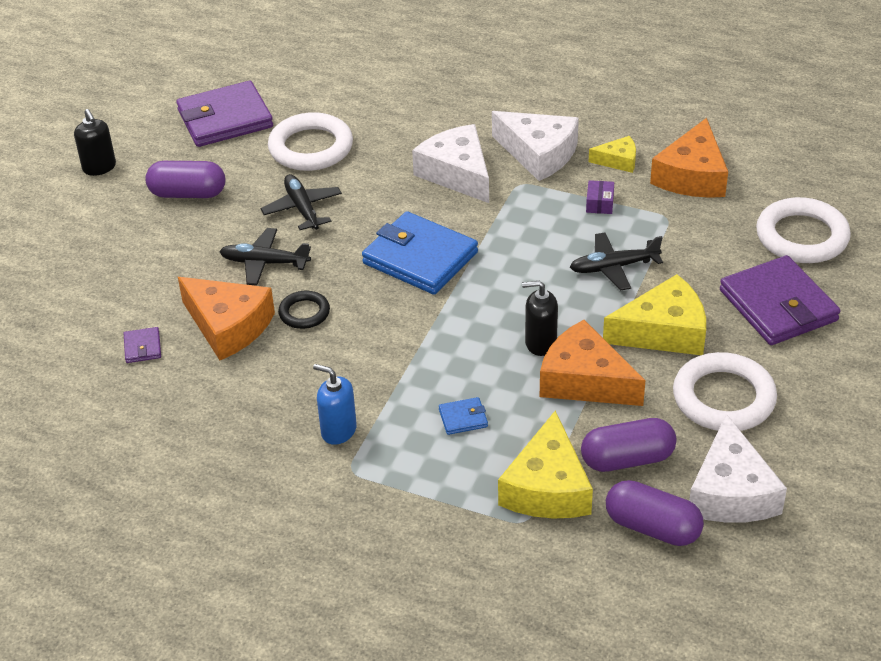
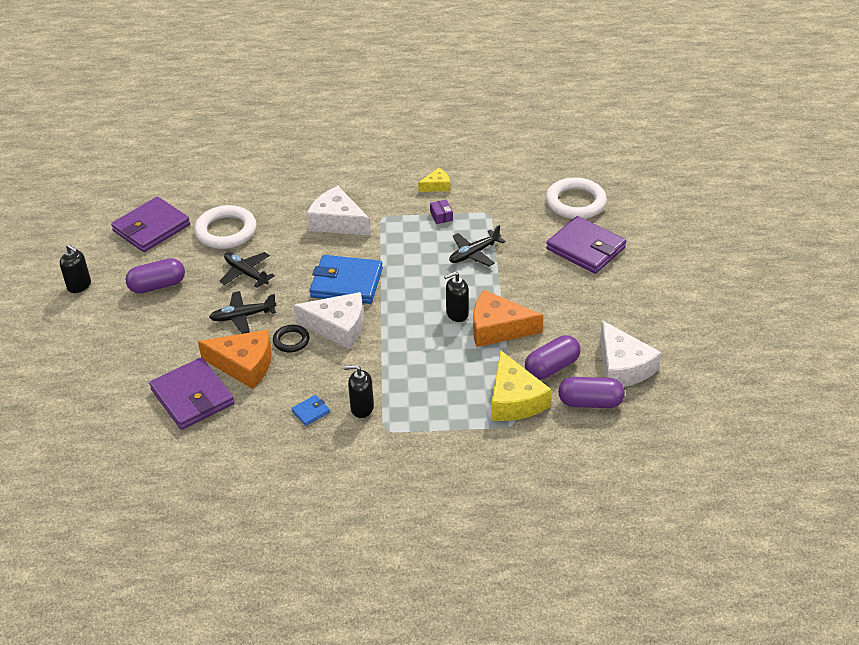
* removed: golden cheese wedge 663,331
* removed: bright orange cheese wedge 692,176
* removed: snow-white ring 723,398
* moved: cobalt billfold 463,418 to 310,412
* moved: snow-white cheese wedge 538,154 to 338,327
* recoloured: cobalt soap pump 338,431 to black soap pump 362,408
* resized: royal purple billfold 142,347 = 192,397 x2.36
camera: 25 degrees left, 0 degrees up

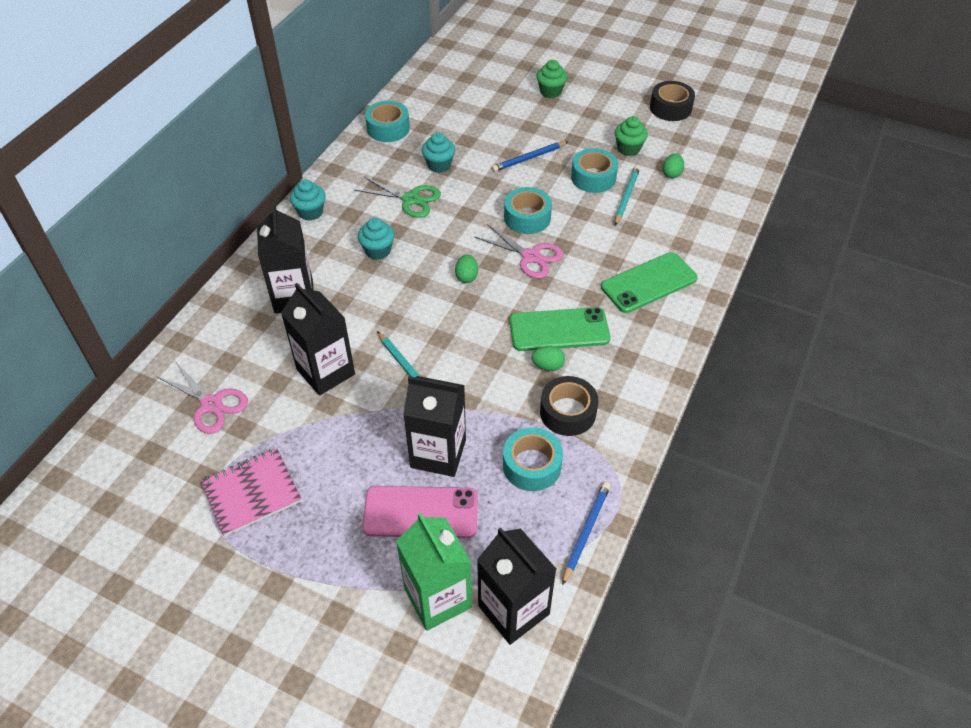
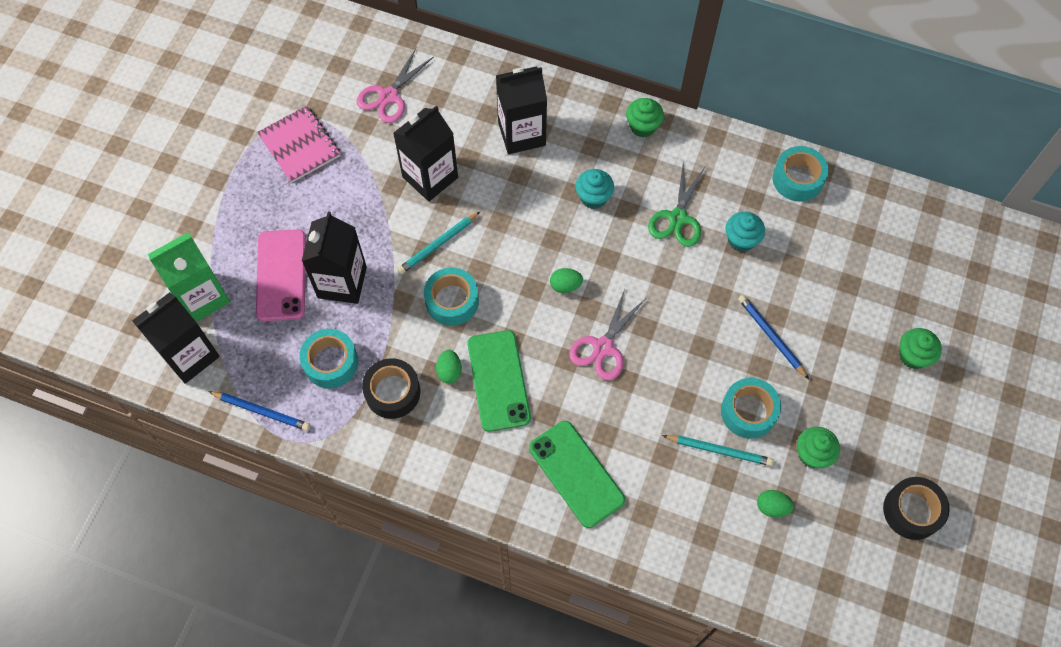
* moved: aqua roll of tape 527,217 to 452,301
* recoloured: aqua muffin 310,212 to emerald muffin 643,126
camera: 85 degrees right, 15 degrees up

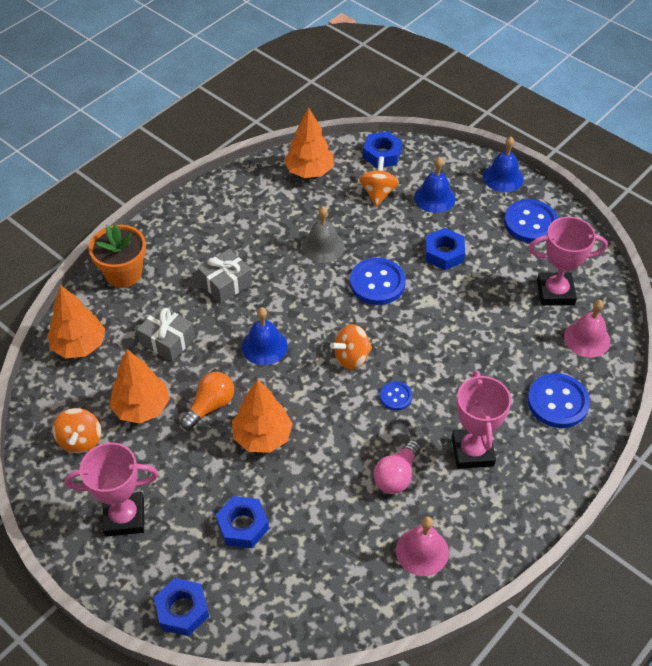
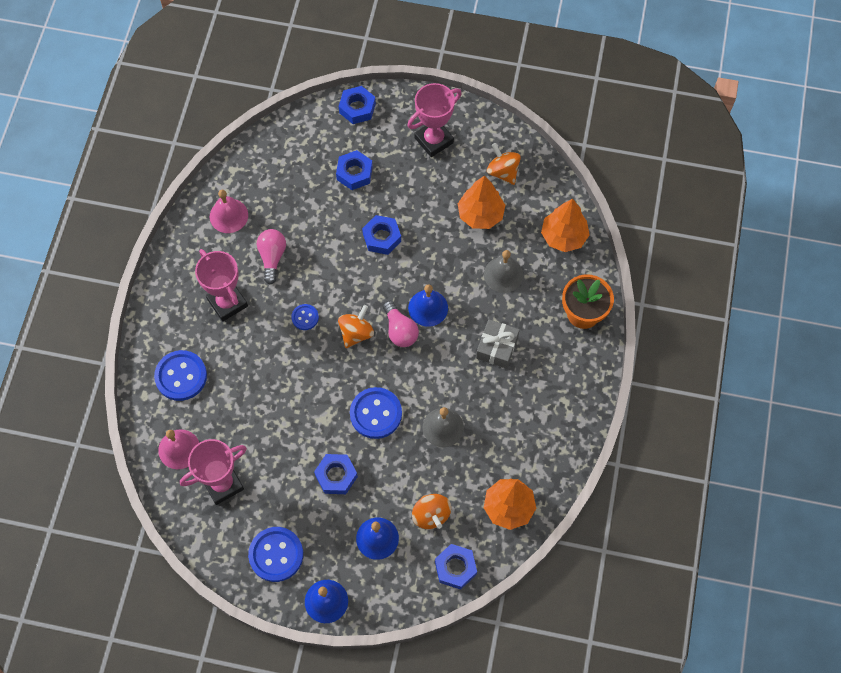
* removed: bright orange bulb 210,406
* added: rosy bulb 400,330
* replaced: ash-grey present 167,340 to ash-grey school bell 503,274
* replaced: bright orange fir tree 262,436 to cobalt hexagon nut 382,237
camera: 150 degrees right, 15 degrees up

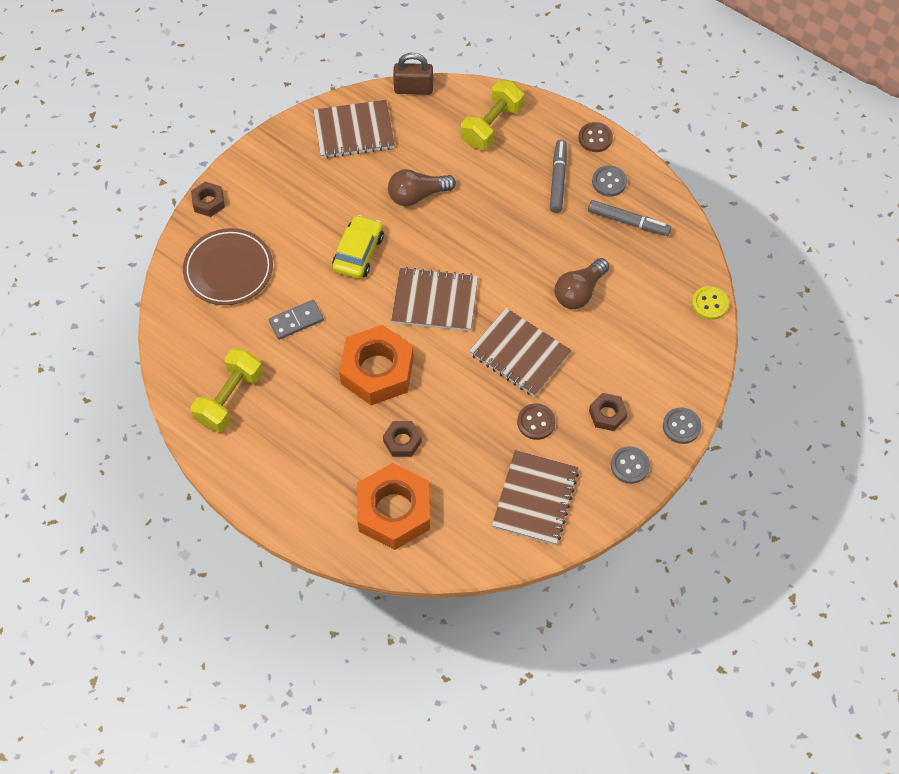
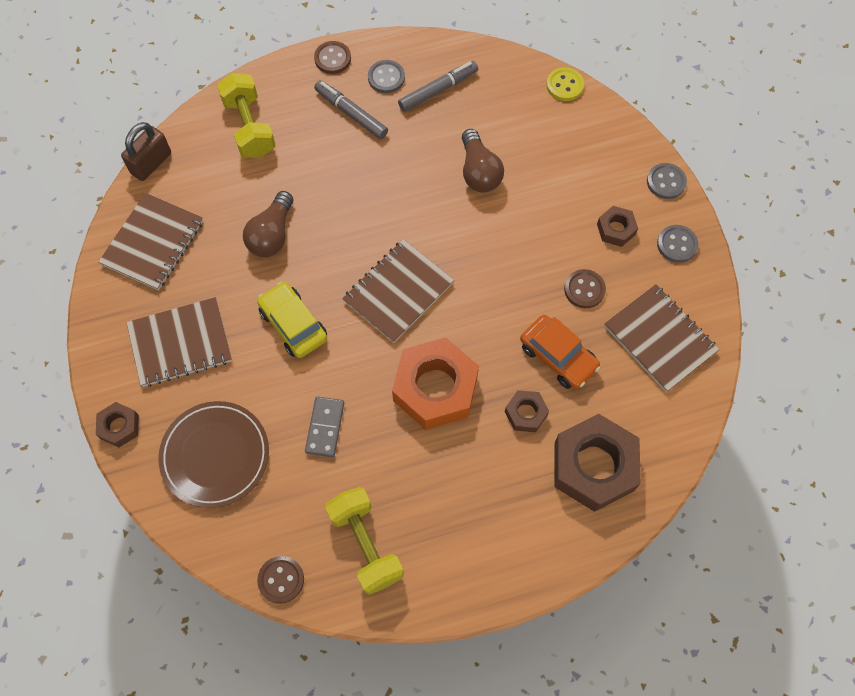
* added: dark brown shirt button 281,580
* added: bright orange toy car 558,356
* moved: dark brown exercise book 519,354 to 180,344
* recoloured: bright orange hexagon nut 394,511 to dark brown hexagon nut 594,466
camera: 55 degrees left, 5 degrees up

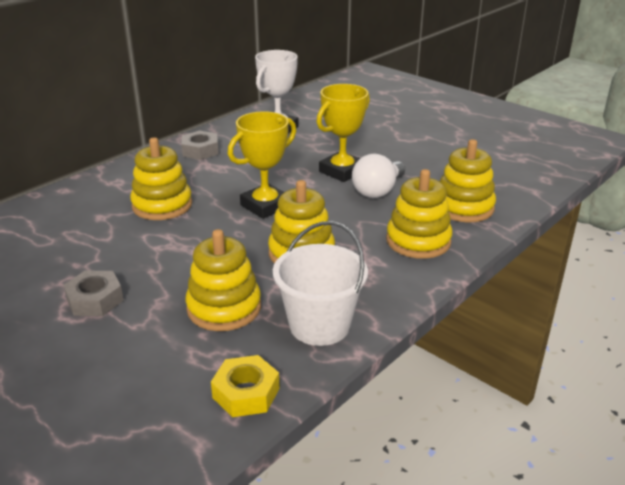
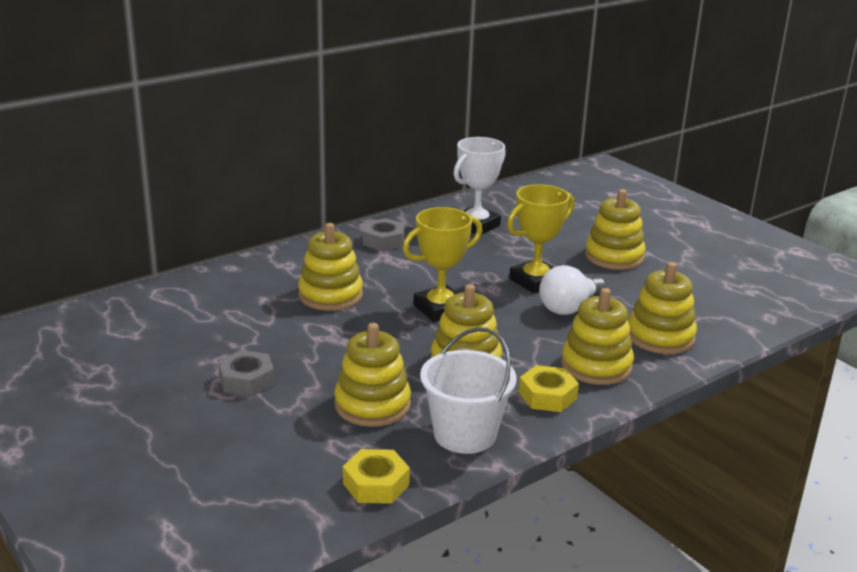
* added: golden hexagon nut 547,396
* added: golden ring stacker 614,257
camera: 10 degrees right, 5 degrees down

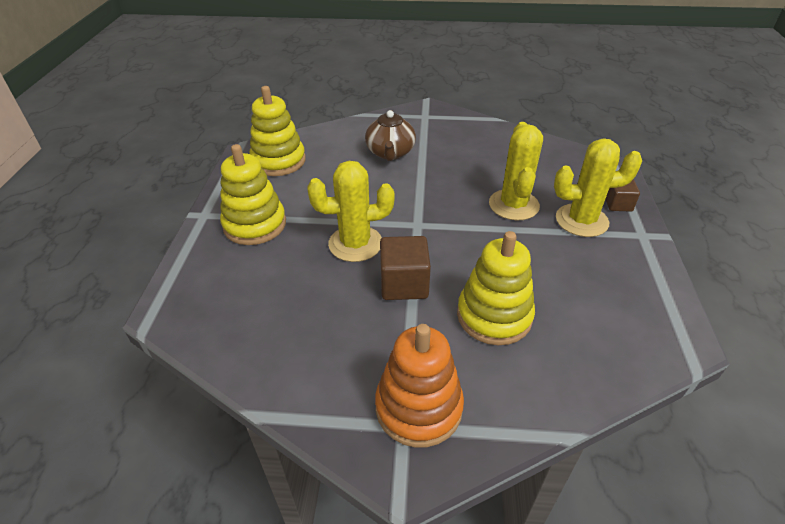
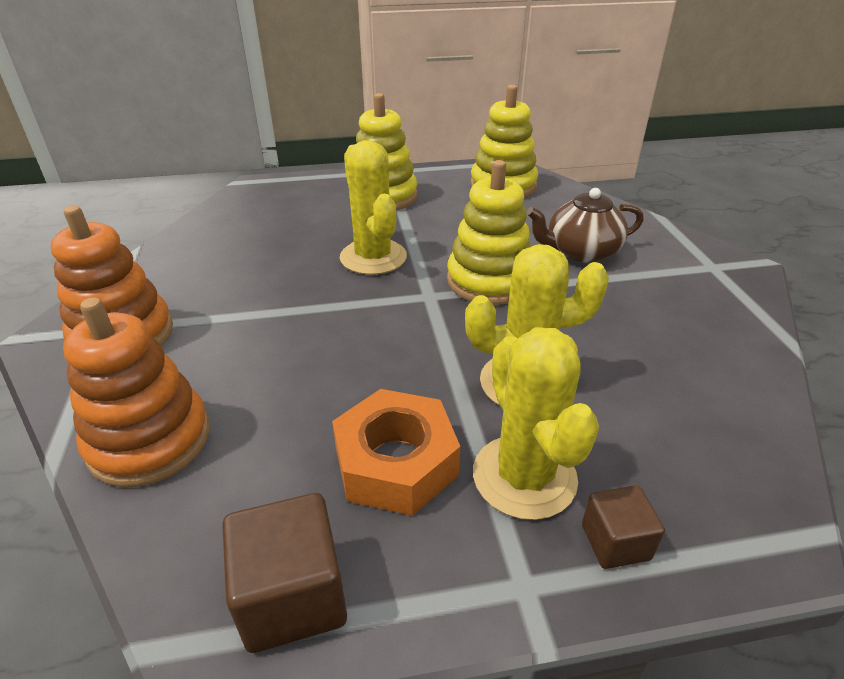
* added: bright orange ring stacker 149,440
* added: bright orange hexagon nut 396,462
* moved: dark brown cube 404,284 to 292,596
* moved: golden ring stacker 494,316 to 489,281
camera: 75 degrees right, 5 degrees down

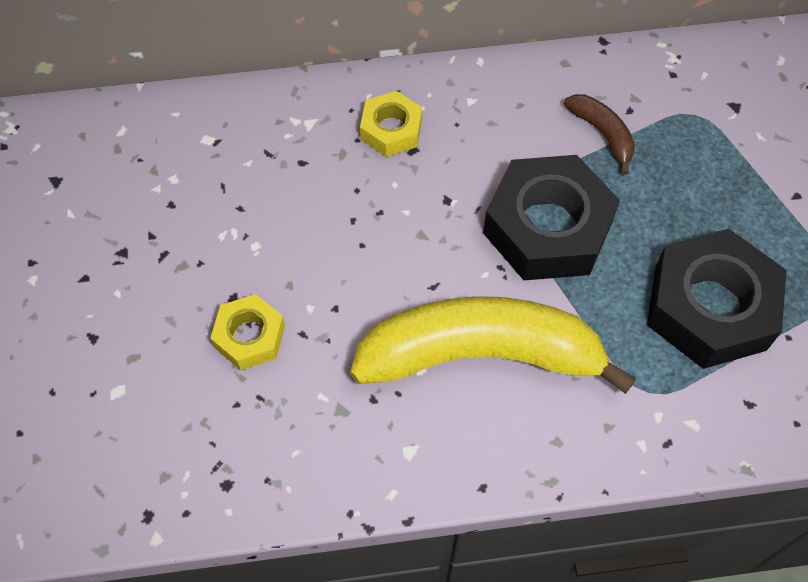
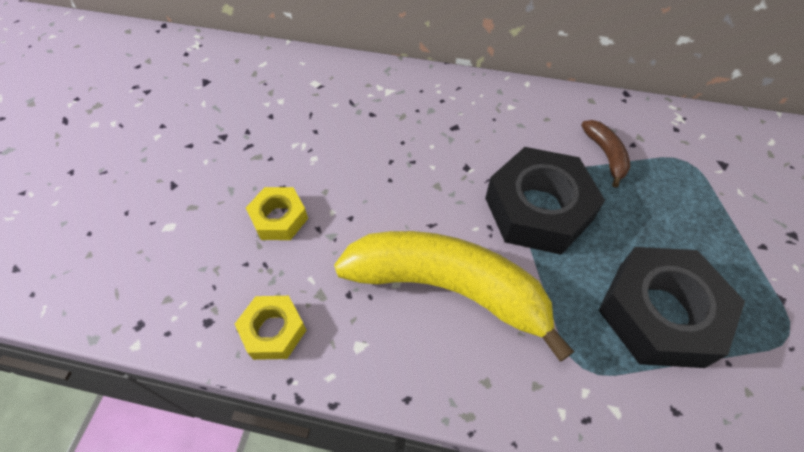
* moved: golden hexagon nut 391,129 to 273,330
camera: 20 degrees right, 5 degrees down

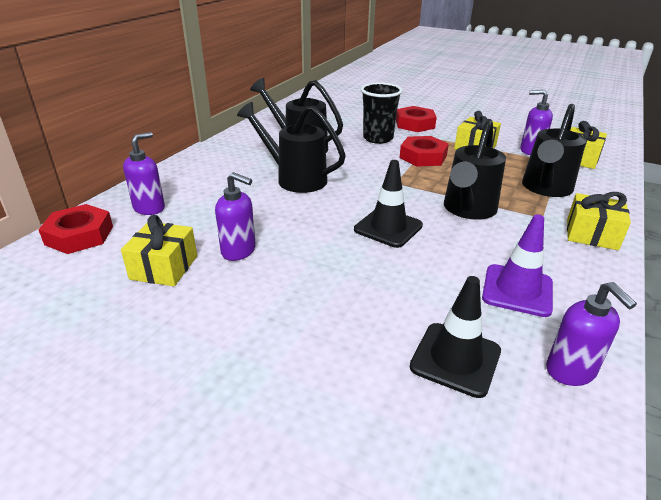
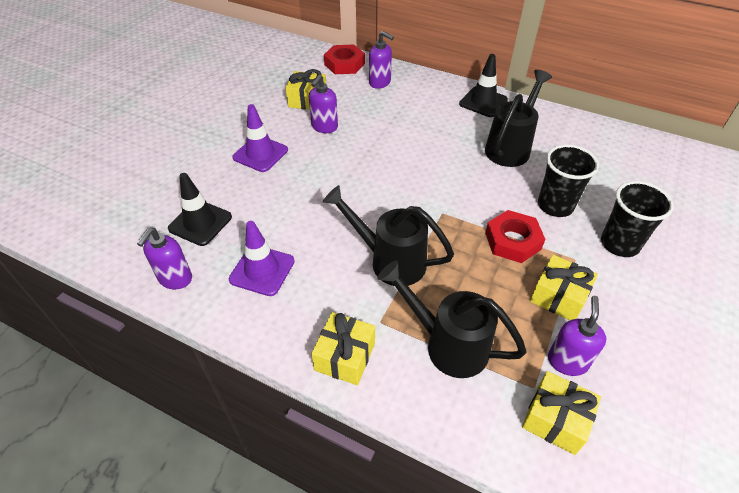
* removed: black watering pot 295,178
* added: royal purple safety cone 260,154
* moved: black safety cone 388,228 to 483,102
* replaced: crimson hexagon nut 415,124 to black beaker 619,244
* turned: royal purple soap pump 571,371 = 175,279 45 degrees counterclockwise
camera: 90 degrees right, 15 degrees up

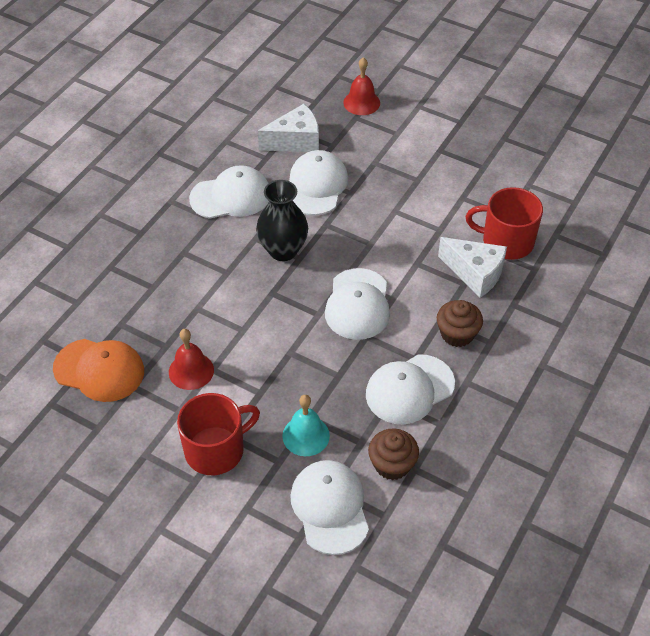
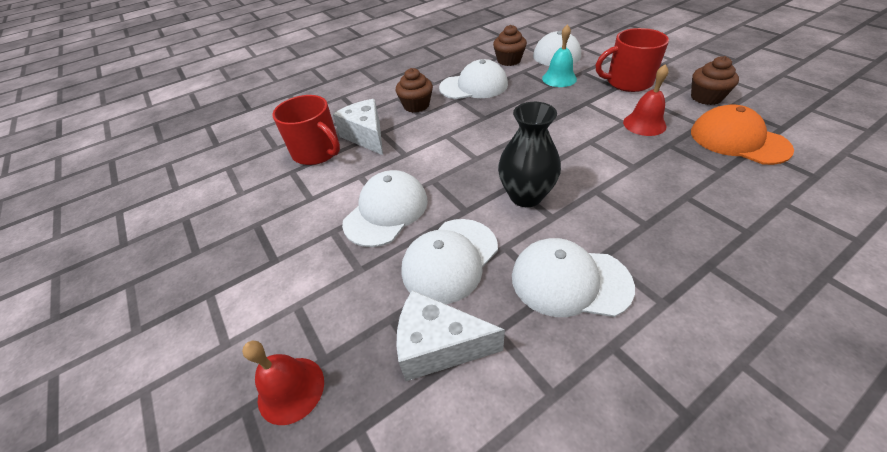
* added: dark brown muffin 706,97
* moved: snow-white peaked cap 358,304 to 386,211
camera: 150 degrees left, 5 degrees down

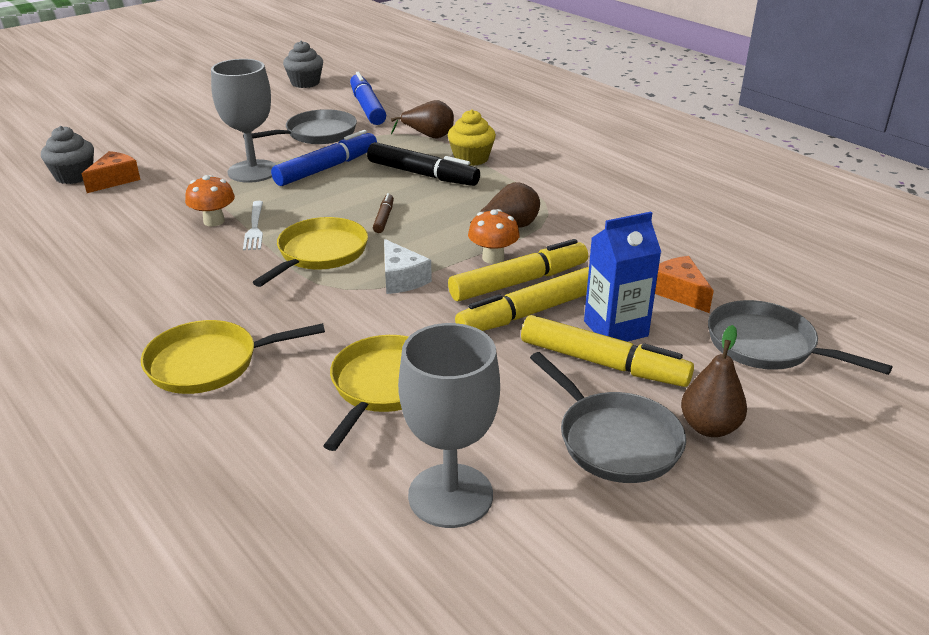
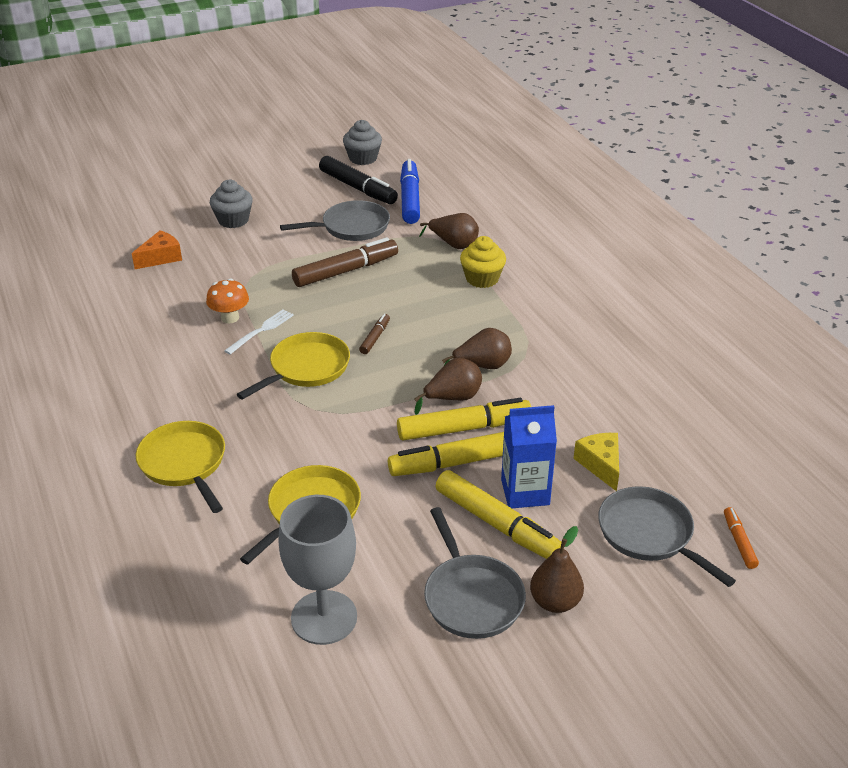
* removed: ash-grey chalice 253,171
* removed: snow-white cheese wedge 401,279
* added: bright orange felt pen 739,542
* moved: ash-grey muffin 74,176 to 233,220
* moved: black felt pen 422,174 to 358,188
* replaced: bright orange fungus 493,258 to dark brown pear 452,398
* recoloured: cobalt felt pen 327,168 to dark brown felt pen 346,271
* recoloured: bright orange cheese wedge 679,292 to golden cheese wedge 601,465
* turned: golden frying pan 209,363 = 185,464 60 degrees clockwise
* turned: snow-white table fork 254,228 = 261,330 150 degrees counterclockwise
camera: 15 degrees right, 5 degrees up

